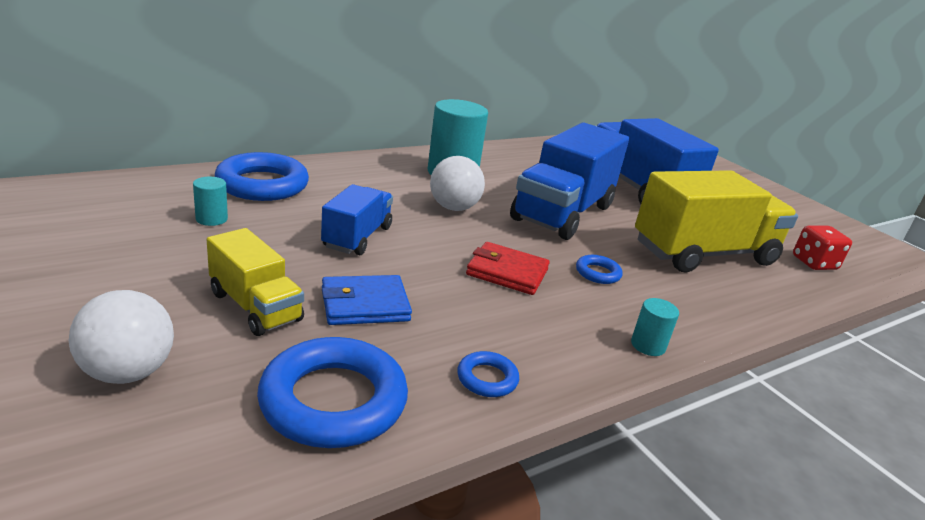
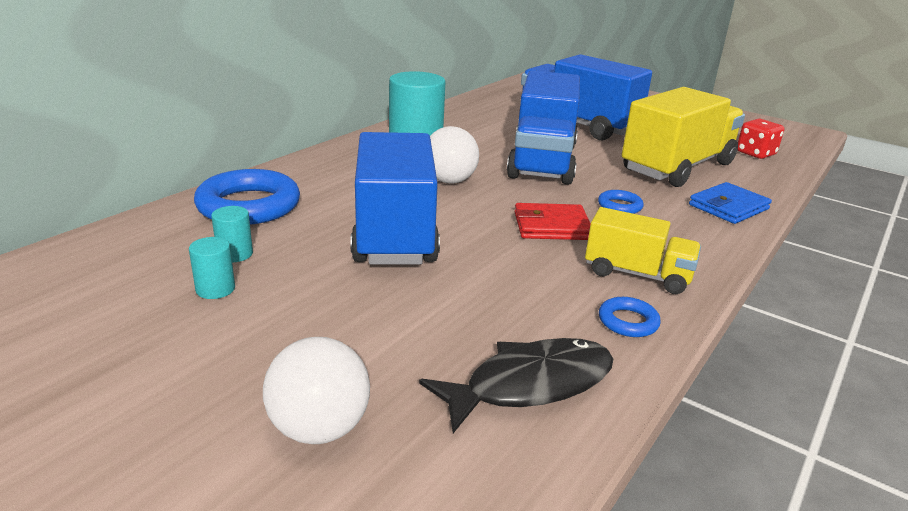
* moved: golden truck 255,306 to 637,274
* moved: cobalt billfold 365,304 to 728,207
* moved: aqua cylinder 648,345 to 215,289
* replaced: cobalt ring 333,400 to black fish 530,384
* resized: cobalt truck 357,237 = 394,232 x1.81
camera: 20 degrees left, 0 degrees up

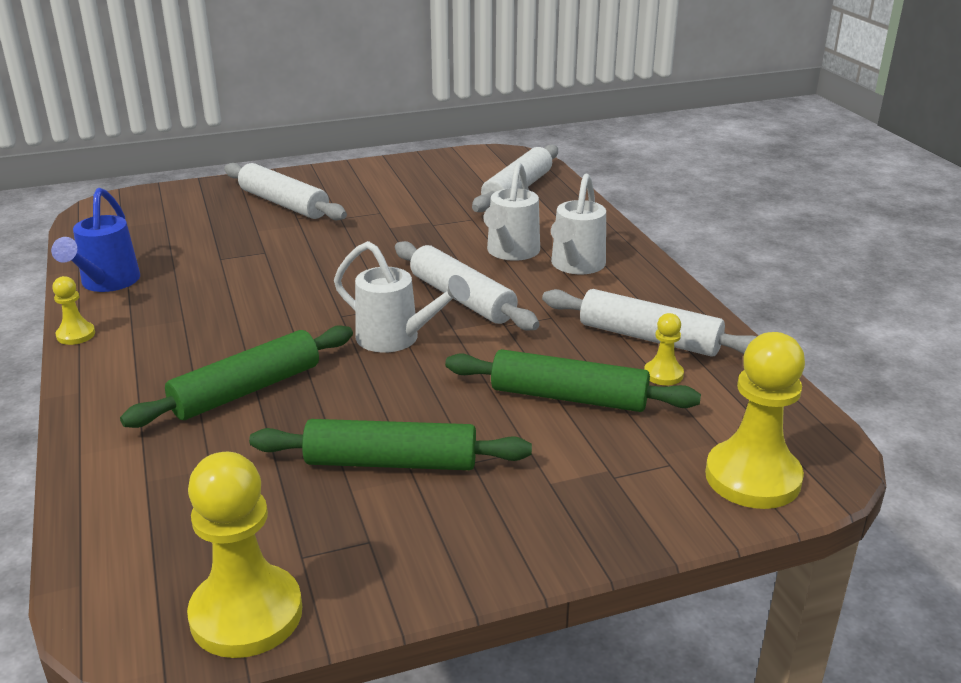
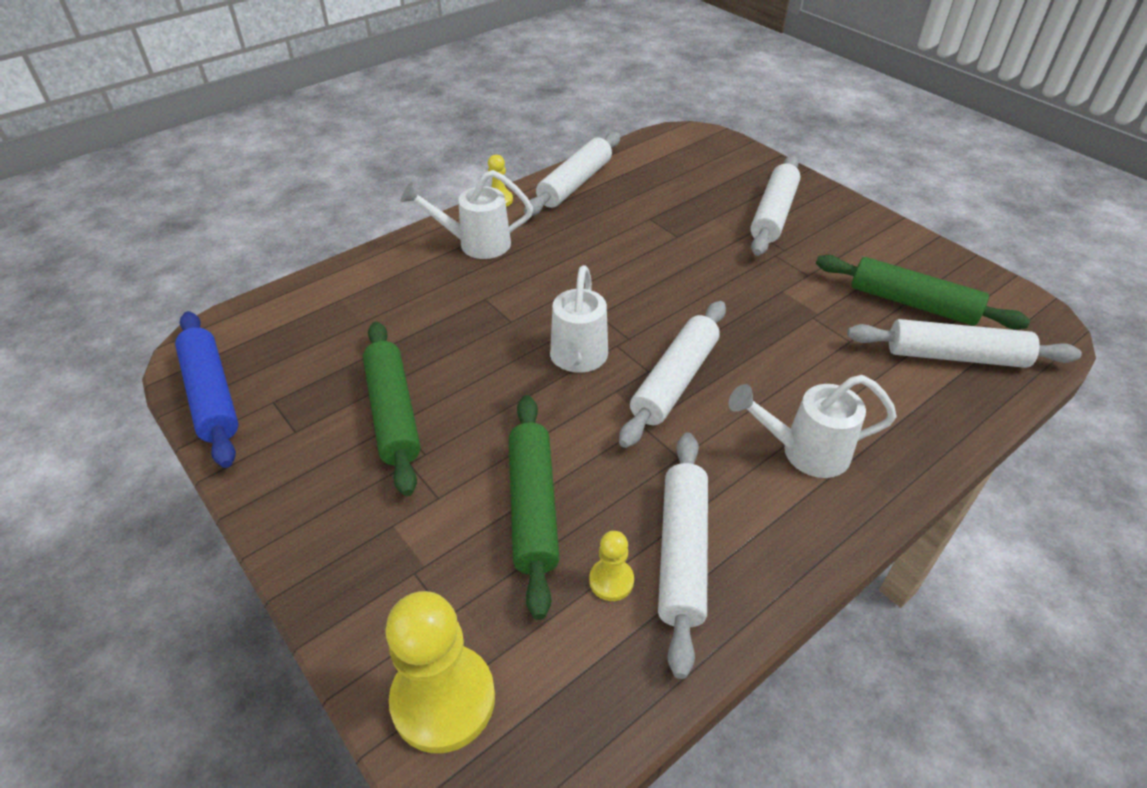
* moved: emerald pastry roller 247,390 to 912,303
* moved: snow-white watering pot 510,253 to 475,244
* replaced: cobalt watering pot 106,284 to snow-white pastry roller 574,183
* replaced: golden chess pawn 246,614 to cobalt pastry roller 212,395
camera: 70 degrees right, 15 degrees up

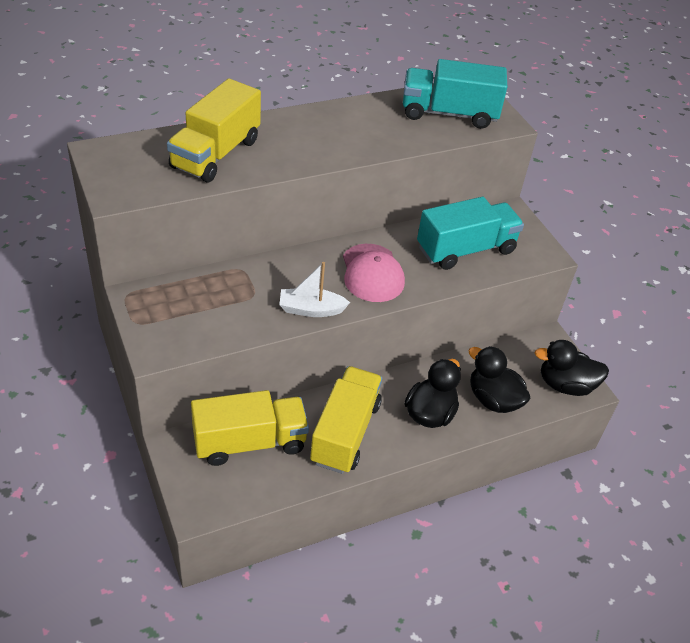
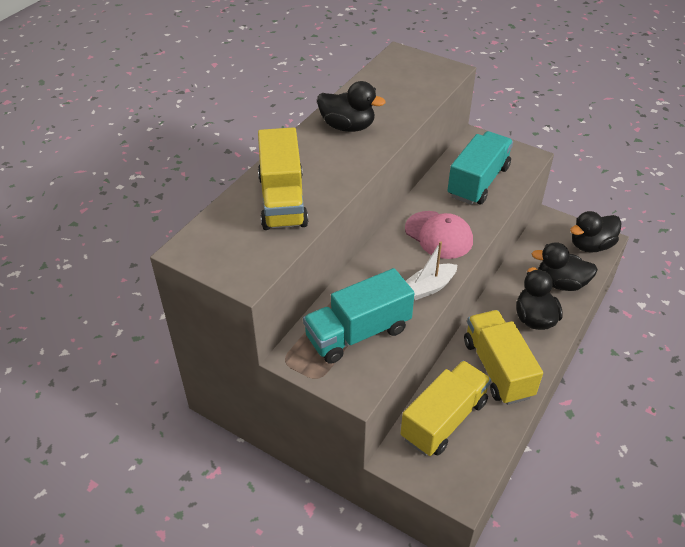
* added: black toy duck 347,126
* moved: aqua truck 449,114 to 358,333
camera: 30 degrees left, 0 degrees up

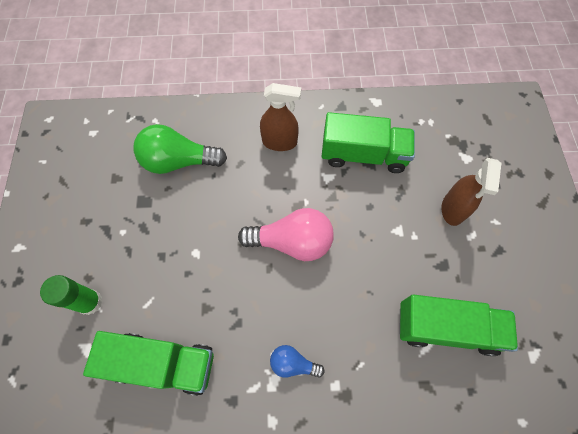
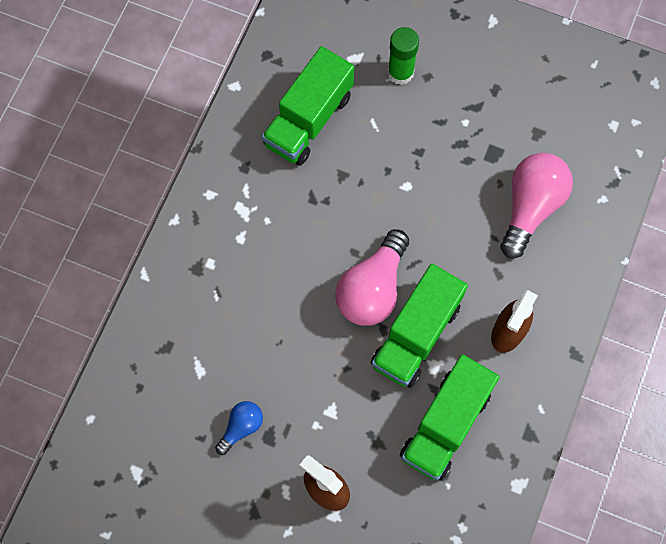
* moved: cobalt bulb 293,363 to 241,427
* moved: emerald truck 446,328 to 416,335
* recoloured: emerald bulb 179,161 to rosy bulb 531,207
camera: 115 degrees right, 5 degrees up

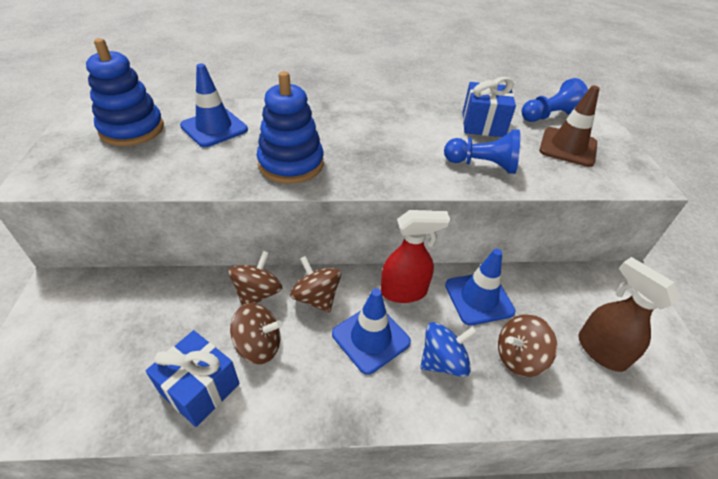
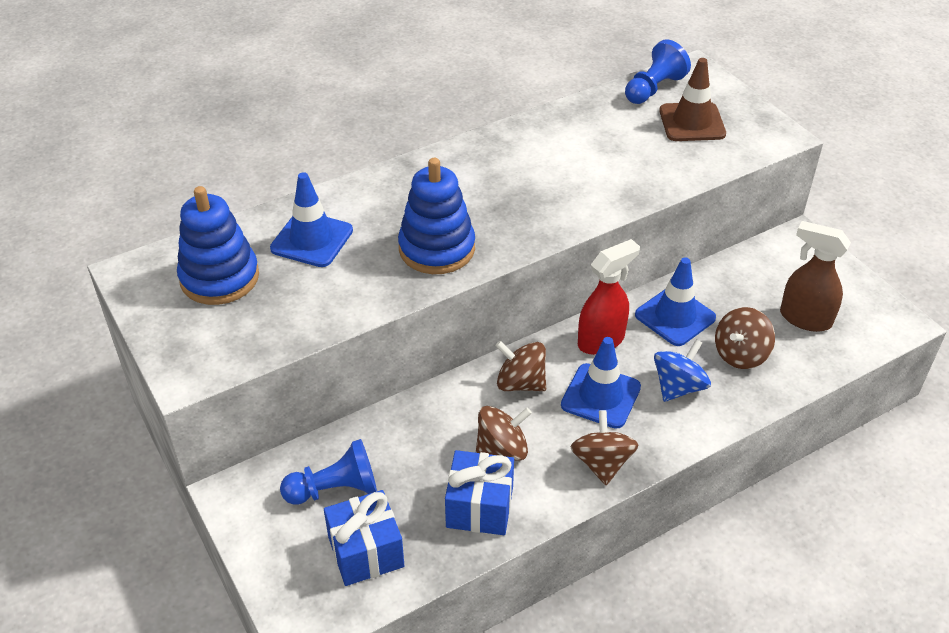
* moved: dark brown whirligig 258,293 to 602,463
* moved: cobalt chess pawn 482,165 to 335,489
* moved: cobalt present 483,124 to 366,551
camera: 25 degrees left, 0 degrees up

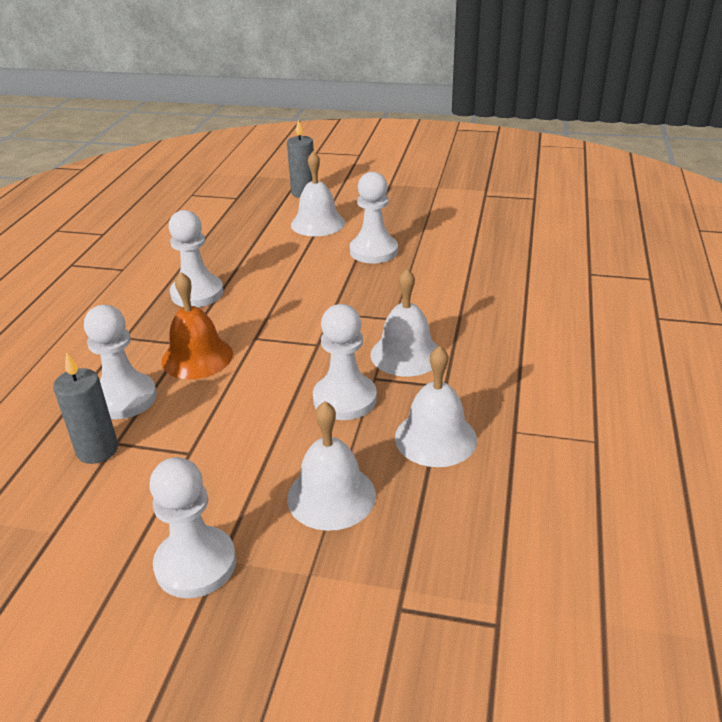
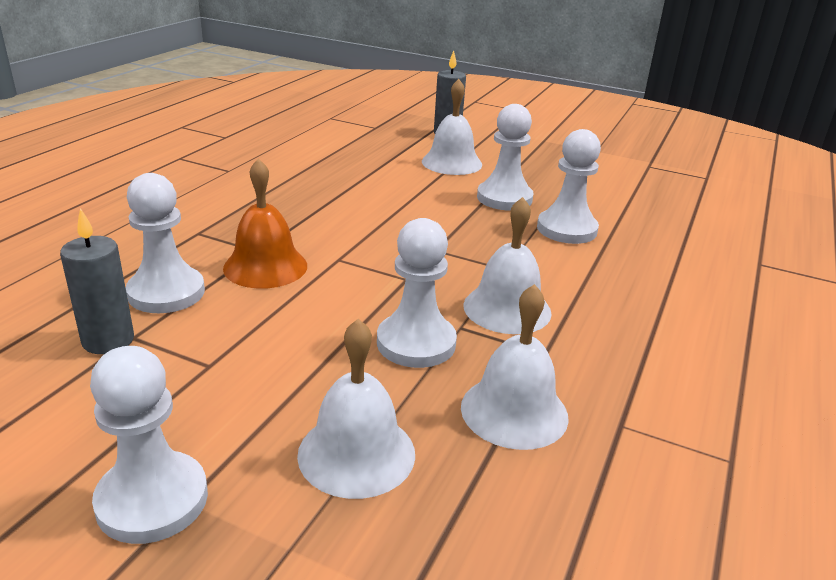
* moved: snow-white chess pawn 197,293 to 566,229
camera: 10 degrees right, 5 degrees down

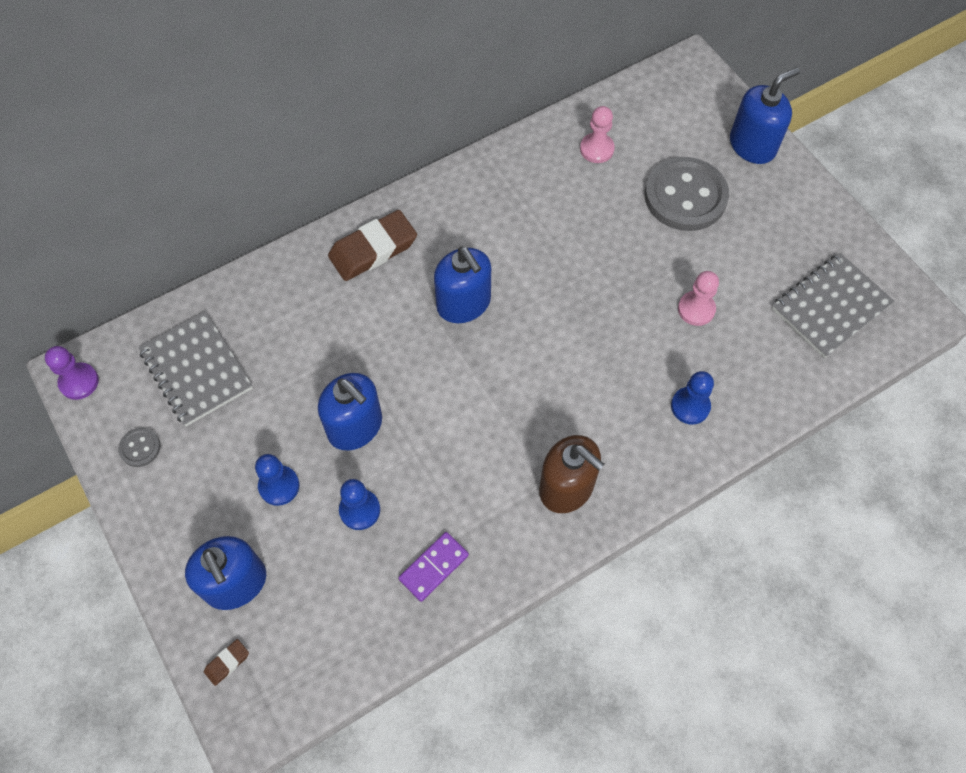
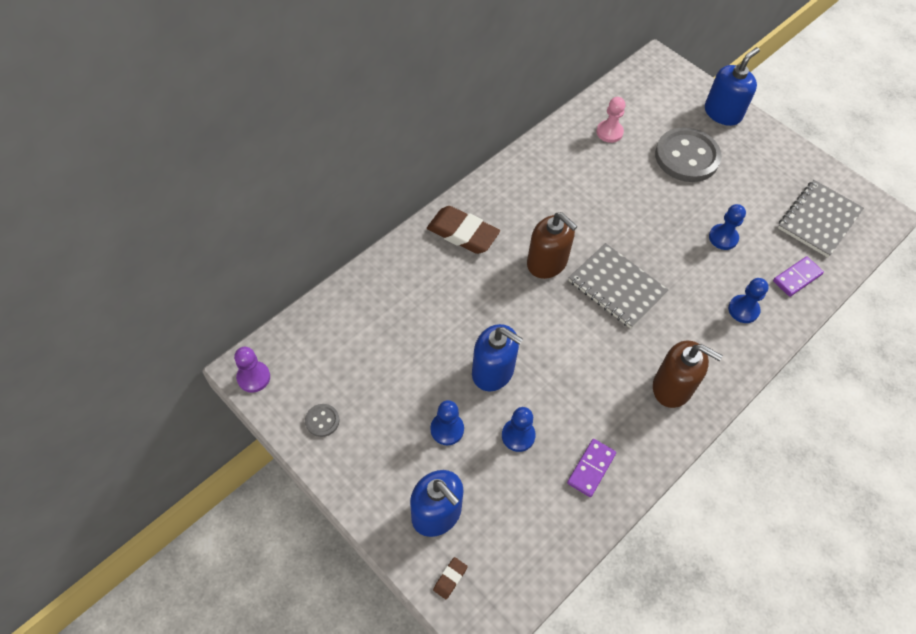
* added: royal purple domino piece 797,277
* moved: ash-grey exercise book 196,370 to 616,287
* recoloured: cobalt soap pump 464,303 to dark brown soap pump 547,262
* recoloured: rosy chess pawn 696,309 to cobalt chess pawn 723,238
* turned: dark brown eraser 373,249 = 462,233 75 degrees clockwise
camera: 15 degrees left, 5 degrees down

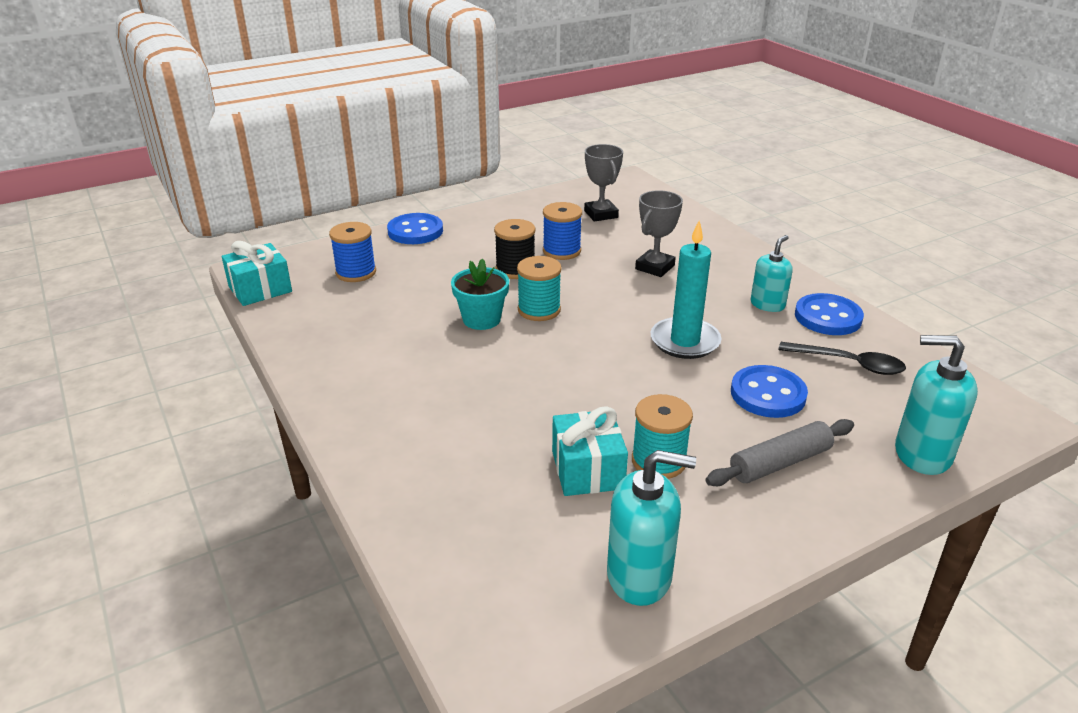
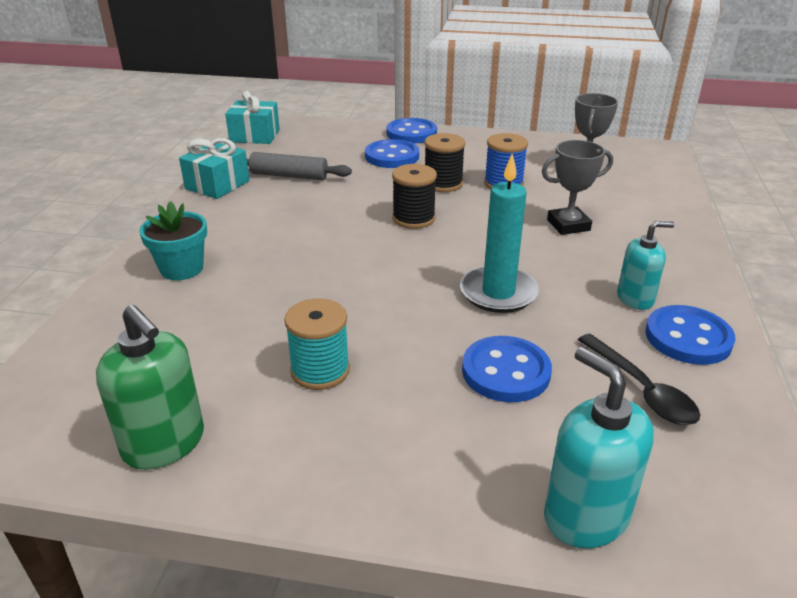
* removed: cobalt bobbin 356,272
* added: cobalt shirt button 392,156
* moved: aqua plant pot 481,319 to 182,269
* moved: aqua present 588,470 to 217,185
* moved: ash-grey pastry roller 780,463 to 289,176
* recoloured: aqua bobbin 539,310 to black bobbin 413,218
* recoloured: aqua soap pump 639,576 to emerald soap pump 164,443
camera: 40 degrees right, 0 degrees up

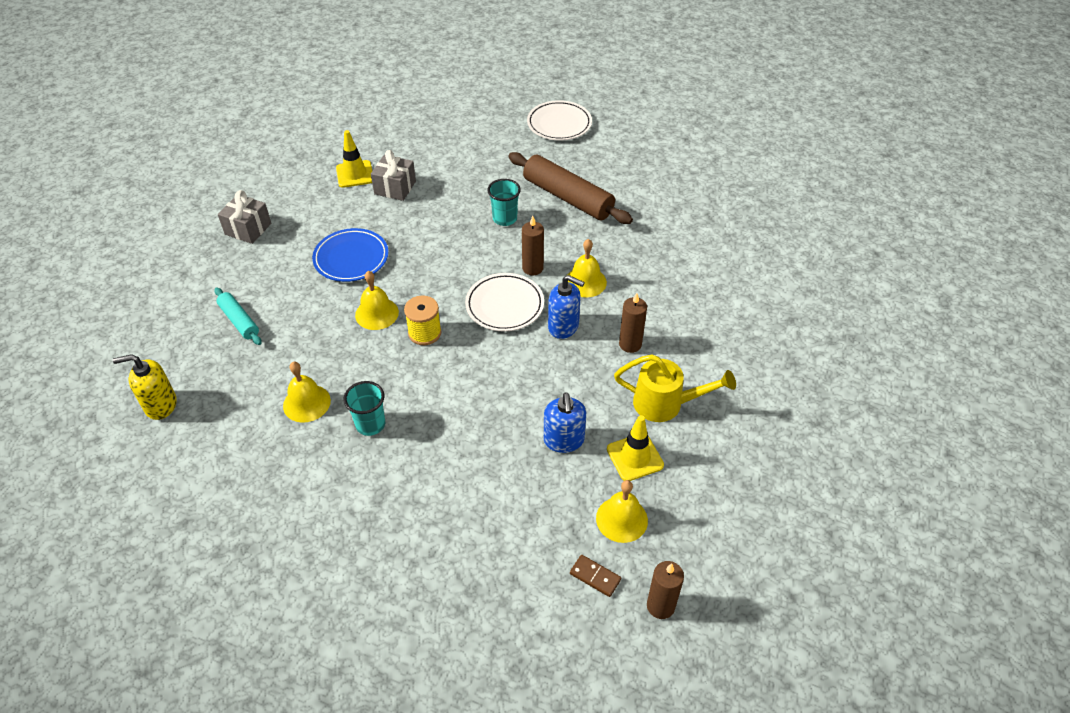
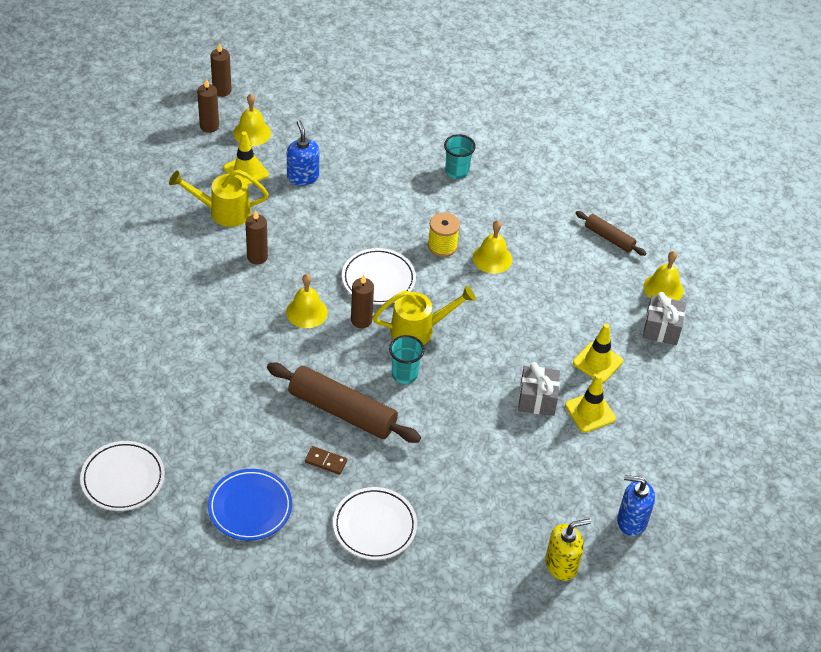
* added: snow-white flat dish 123,479
* added: dark brown candle 209,126
* added: golden watering pot 418,330
* added: golden safety cone 597,362
* moved: golden soap pump 160,405 to 561,565
* moved: golden school bell 306,403 to 663,288
* moved: cobalt flat dish 351,258 to 250,507
* moved: cobalt soap pump 563,326 to 631,521
* moved: dark brown domino piece 595,576 to 325,461
* recoloured: aqua pastry roller 239,321 to dark brown pastry roller 609,238
camera: 165 degrees right, 0 degrees up

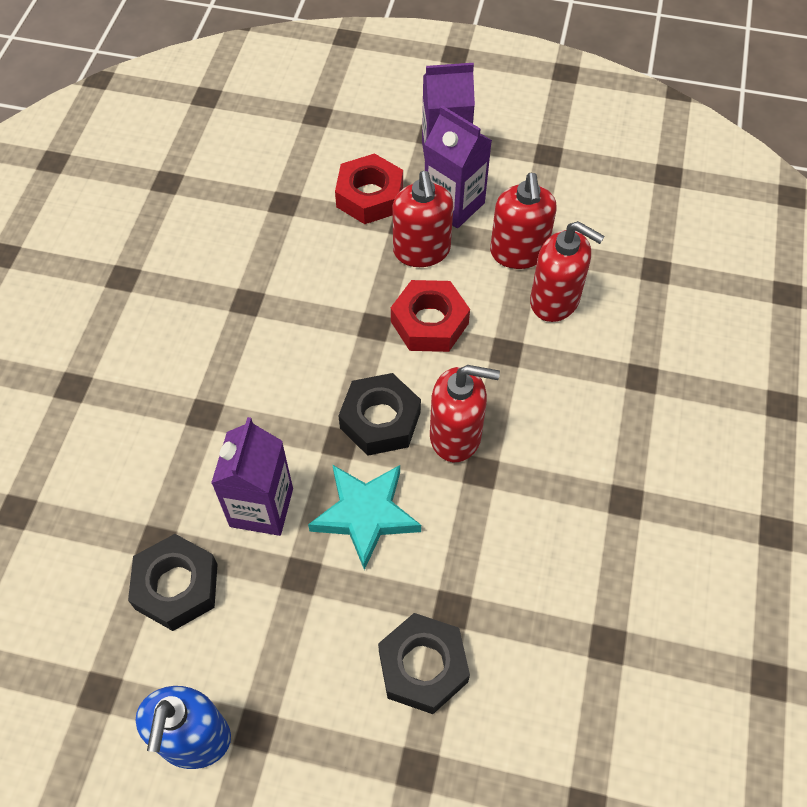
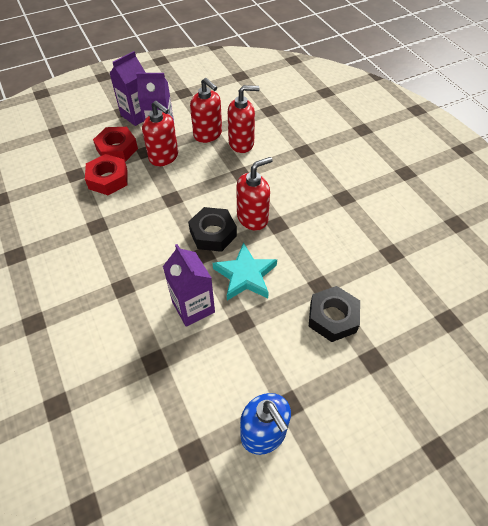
* removed: black hexagon nut 177,586
* moved: crimson hexagon nut 429,322 to 108,179
camera: 40 degrees left, 5 degrees down

